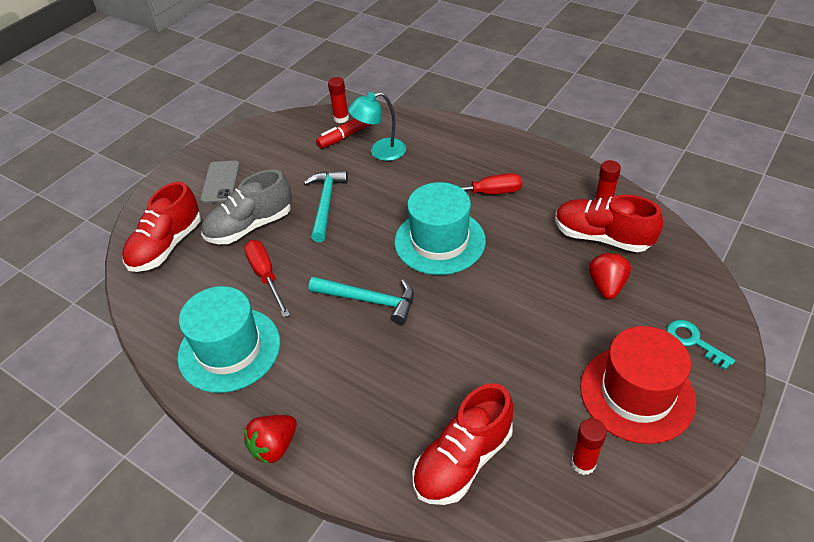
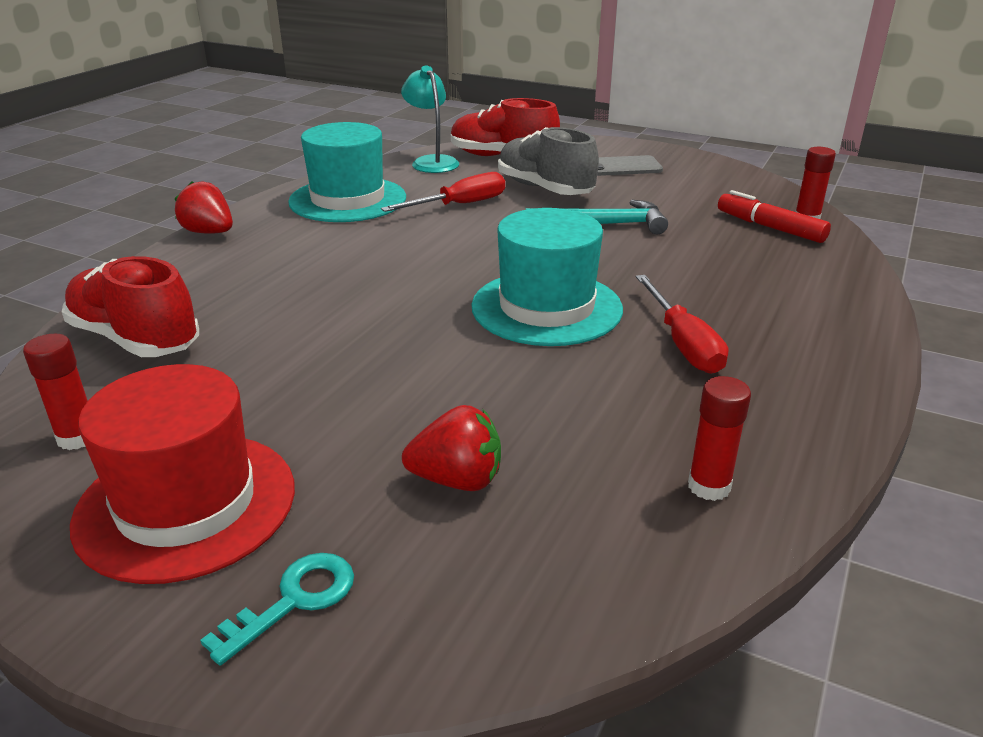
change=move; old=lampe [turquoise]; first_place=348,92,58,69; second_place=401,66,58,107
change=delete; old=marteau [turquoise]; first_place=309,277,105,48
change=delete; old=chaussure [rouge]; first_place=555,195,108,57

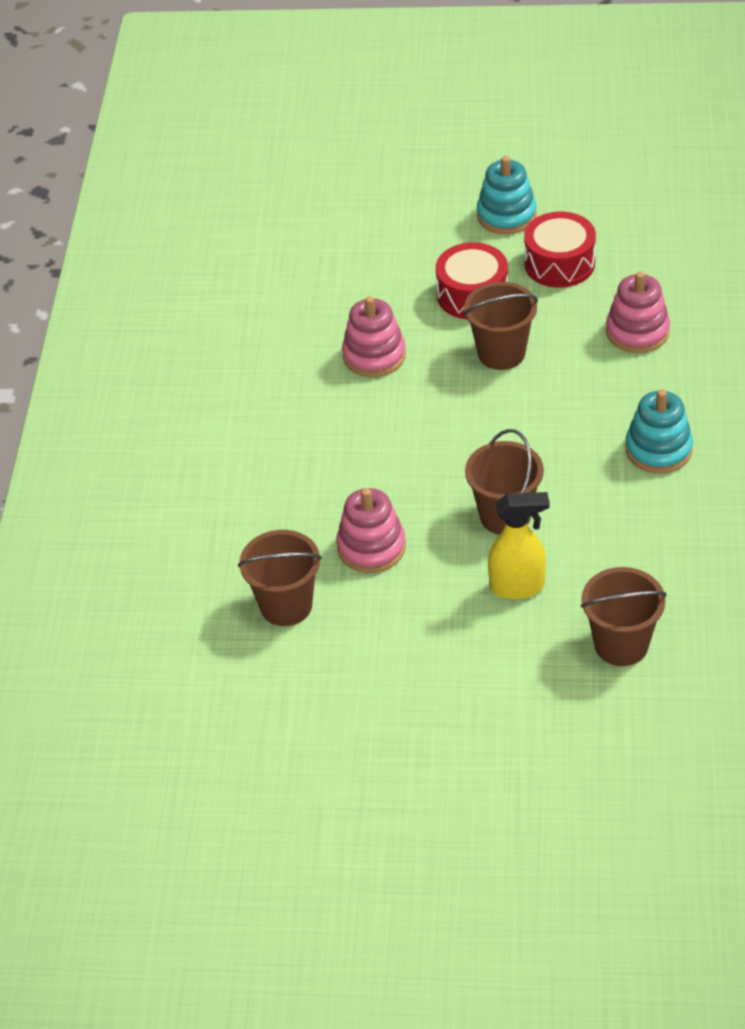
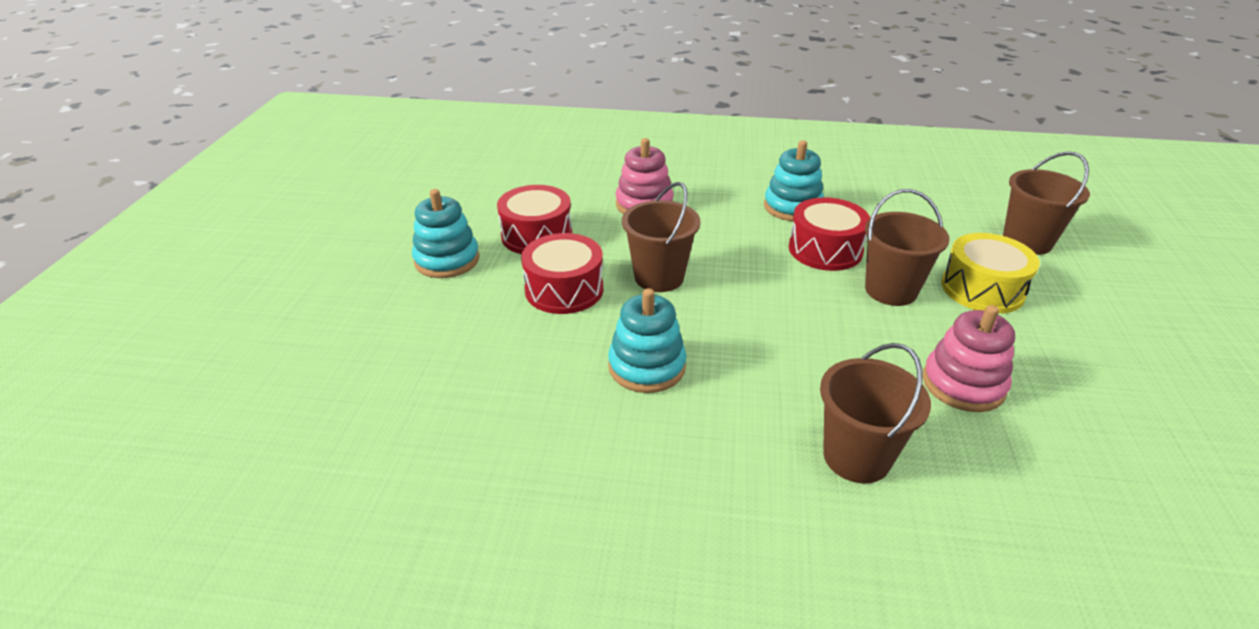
change=recolor; old=jouet à empiler [rose]; new=jouet à empiler [turquoise]; first_place=342,296,64,81; second_place=608,288,78,105
change=insert; new=tambour [rouge]; second_place=789,197,81,74
change=move; old=seau [marron]; first_place=238,530,84,96; second_place=820,343,111,141
change=replace; old=vaporisateur [jaune]; new=tambour [jaune]; first_place=488,492,61,108; second_place=941,233,99,81

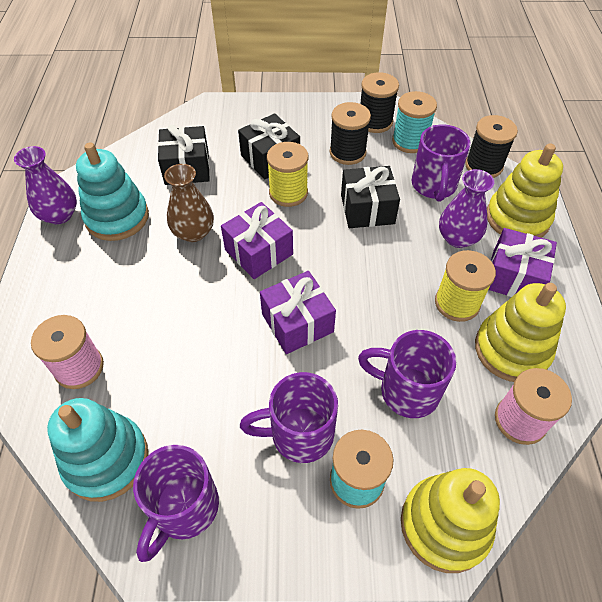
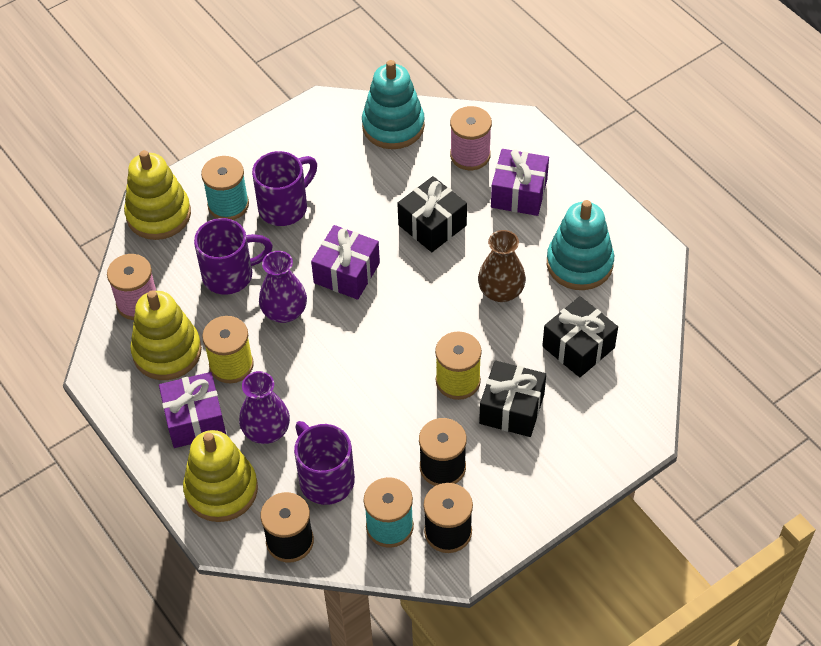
change=move; old=vase [violet]; first_place=14,146,63,78; second_place=259,251,48,72
change=move; old=cadeau [noir]; first_place=341,166,59,62; second_place=397,176,70,76
change=move; old=cadeau [violet]; first_place=221,202,72,77; second_place=491,149,58,67
change=delete; old=tasse [violet]; first_place=133,445,86,117

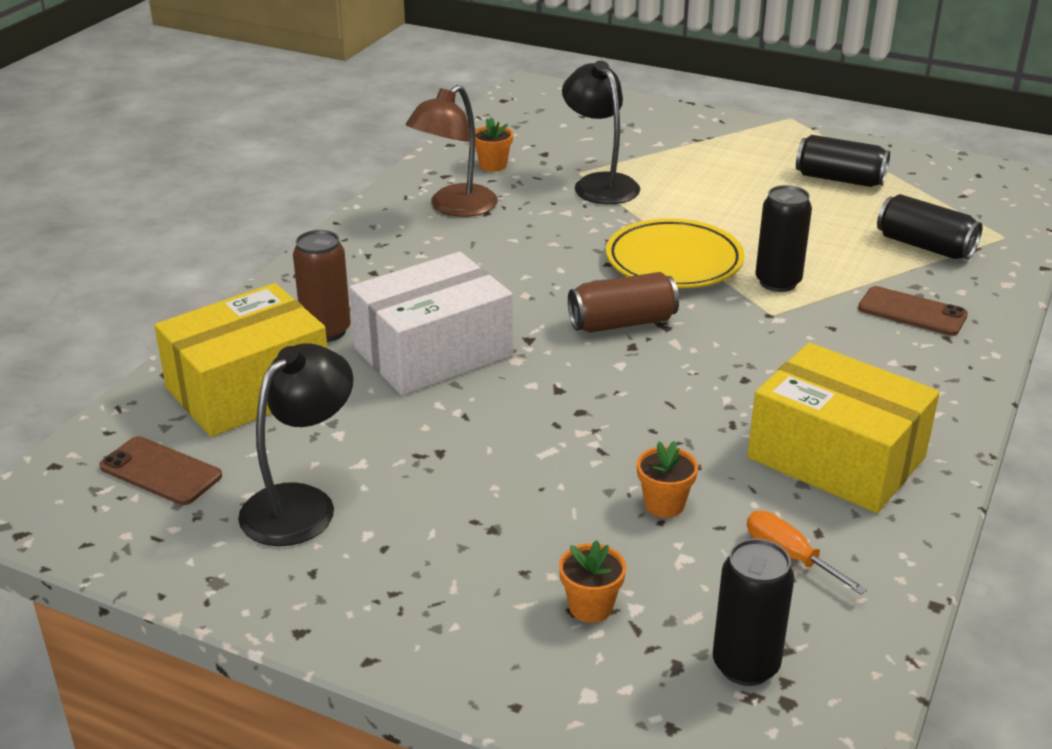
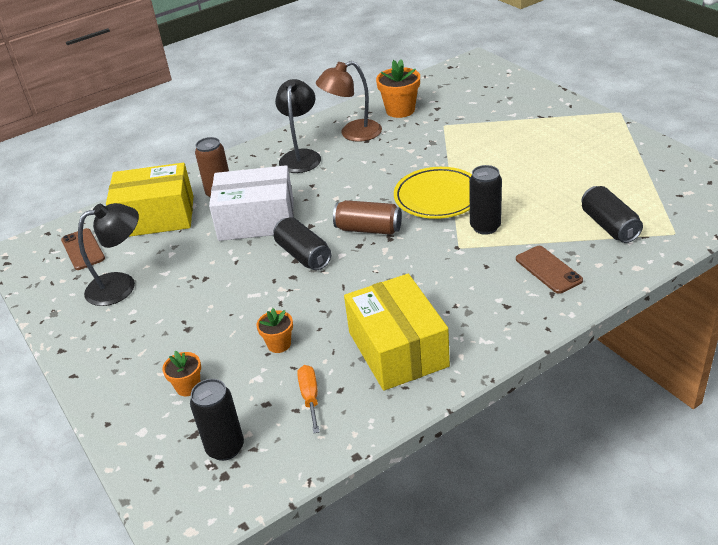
change=move; old=canette [noir]; first_place=796,135,94,52; second_place=274,217,57,53
change=move; old=lampe [noir]; first_place=562,61,78,143; second_place=275,79,46,94
change=resize; old=pot de fleurs [orange]; first_place=475,117,38,55; second_place=376,59,44,59; factor=1.7

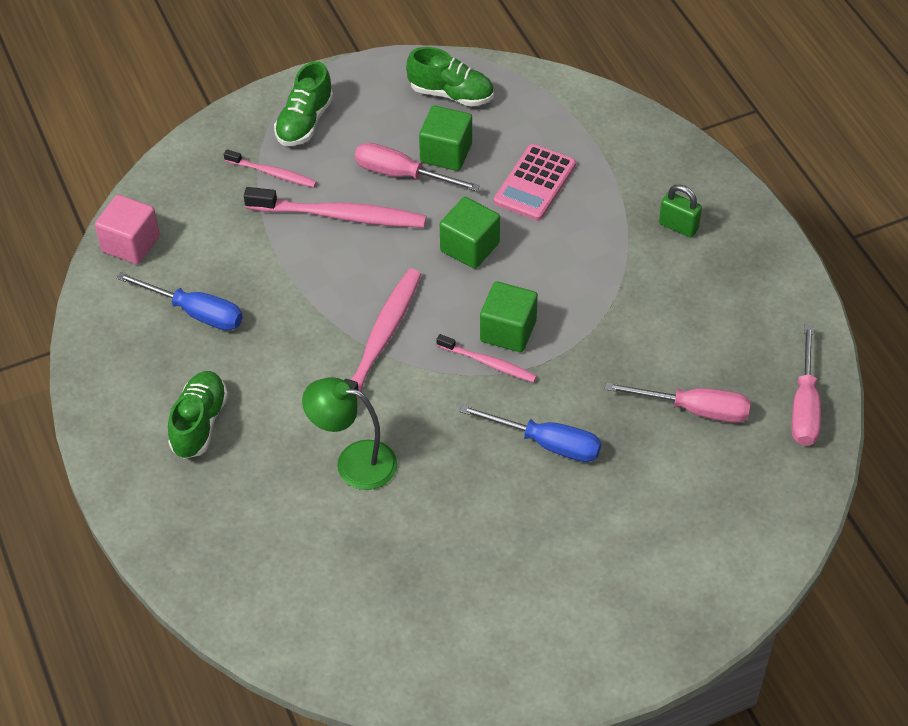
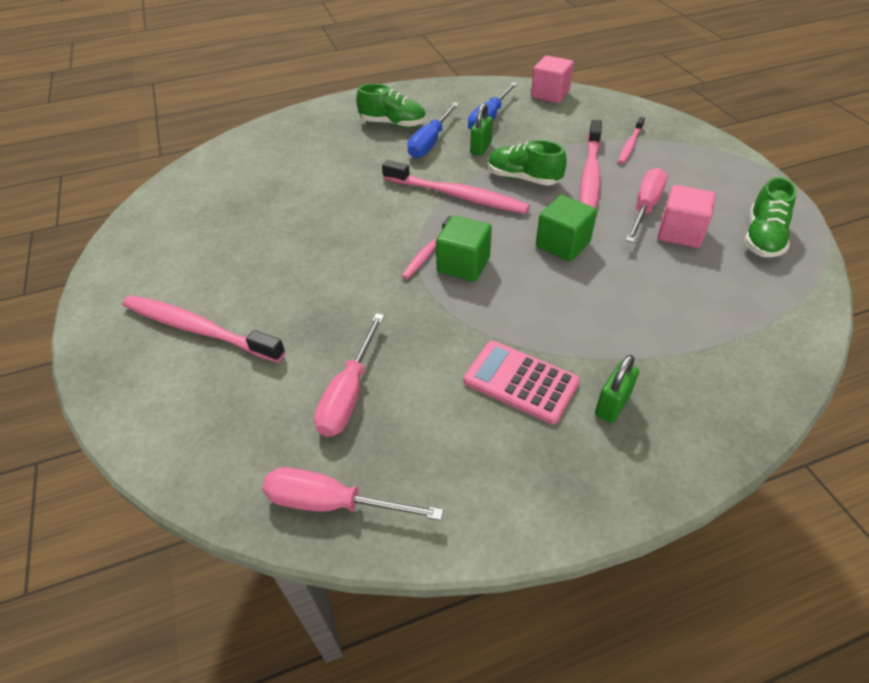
change=insert; new=brosse à dents [rose]; second_place=122,295,164,68
change=move; old=tournevis [bleu]; first_place=459,404,142,58; second_place=407,103,52,55
change=move; old=calculatrice [rose]; first_place=494,144,82,77; second_place=463,341,117,83
change=insert; new=cadenas [vert]; second_place=470,103,23,53
change=move; old=chaussure [vert]; first_place=274,61,59,85; second_place=488,140,79,46
change=recolor; old=cube [vert]; new=cube [rose]; first_place=419,106,53,65; second_place=658,185,58,63
change=delete; old=lampe [vert]; first_place=302,377,95,113

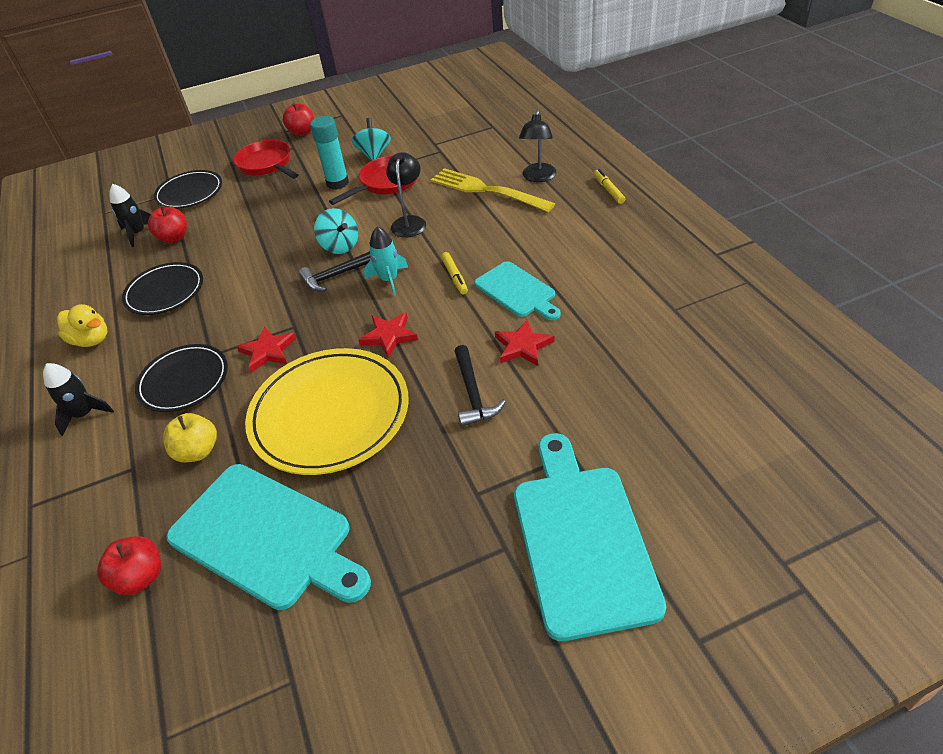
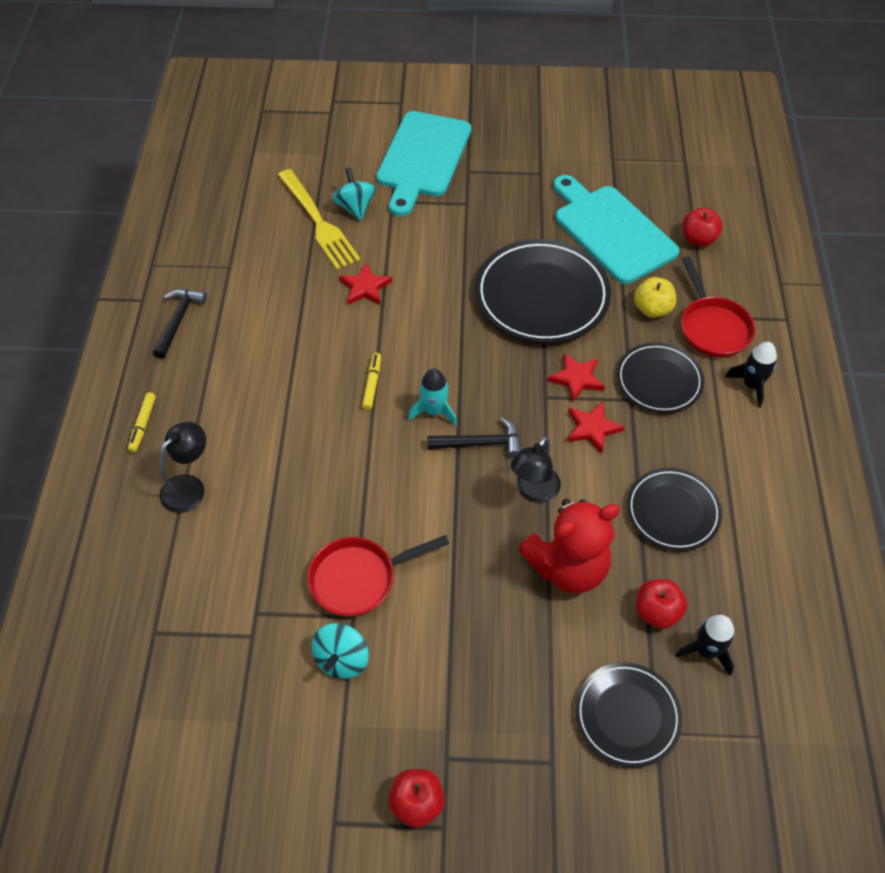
change=move; old=marteau [noir]; first_place=454,345,52,82; second_place=153,289,54,70
change=move; old=fourchette [jaune]; first_place=431,168,124,44; second_place=278,169,82,101
change=move; old=toupie [turquoise]; first_place=314,208,44,46; second_place=332,167,44,54
change=recolor; old=assiette [jaune]; new=assiette [noir]; first_place=245,348,164,127; second_place=475,239,136,104
change=move; old=lampe [noir]; first_place=386,152,40,86; second_place=511,436,50,67
change=insert; new=ours en peluche [rouge]; second_place=518,499,102,94
change=move; old=étoile [rouge]; first_place=358,312,60,45; second_place=567,402,57,52
change=move; old=poêle [rouge]; first_place=233,140,65,39; second_place=681,257,74,101
change=delete; old=canard [jaune]; first_place=57,304,51,43
change=delete; old=bâton de colle [turquoise]; first_place=310,116,39,74
change=delete; old=planche à découper [turquoise]; first_place=474,261,87,59

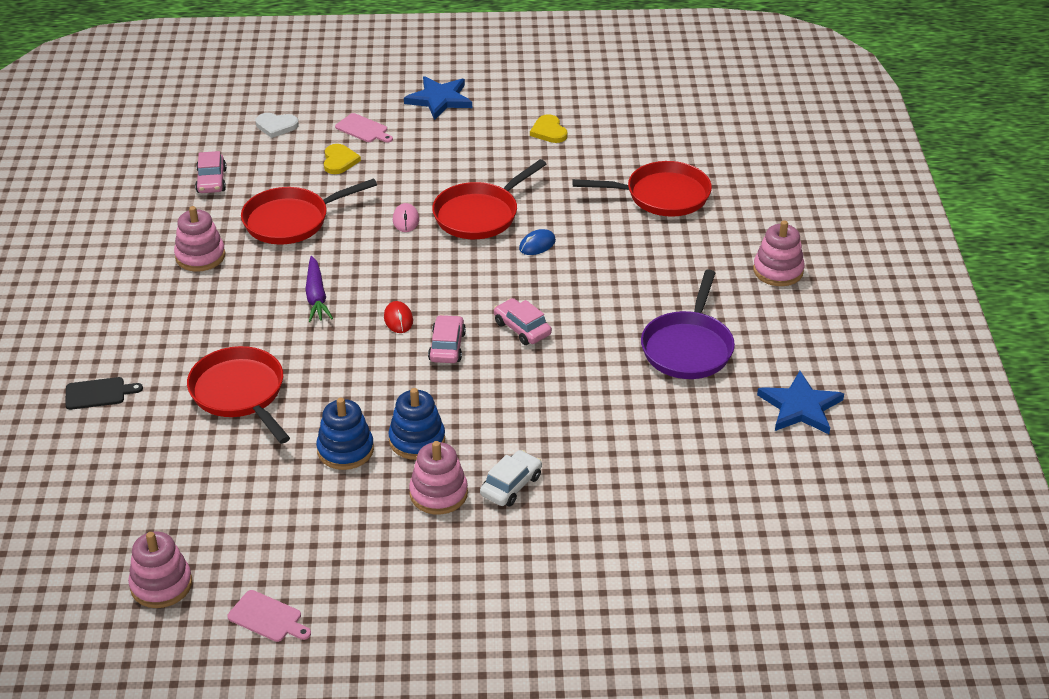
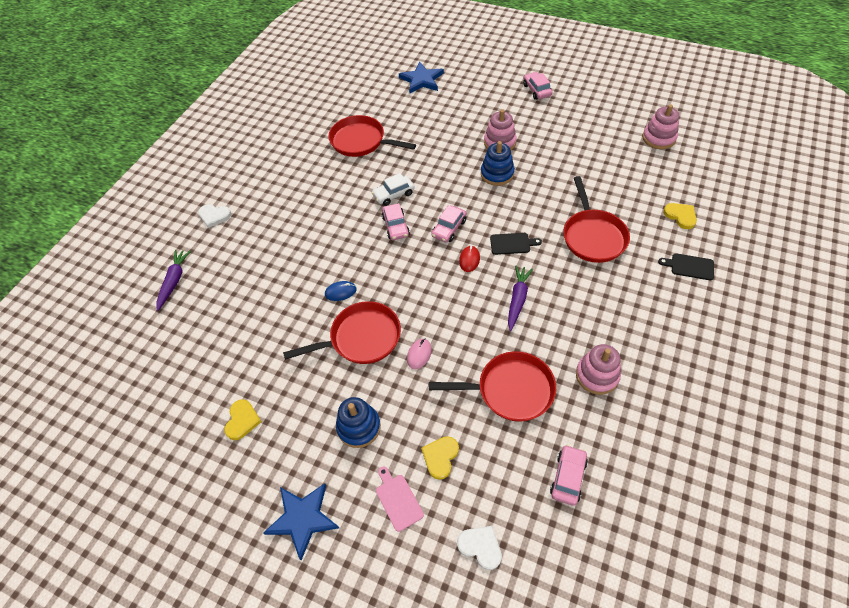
change=insert; new=carotte [violet]; second_place=156,250,35,61
change=replace; old=jouet à empiler [rose]; new=cœur [blanc]; first_place=753,220,52,66; second_place=198,204,33,24
change=move; old=poêle [rouge]; first_place=572,161,140,56; second_place=328,115,88,42
change=move; old=jouet à empiler [bleu]; first_place=316,398,58,72; second_place=336,397,45,51
change=move; old=voiture [blanc]; first_place=480,450,62,57; second_place=371,173,44,33
change=move; old=étoile [bleu]; first_place=757,371,87,63; second_place=399,62,45,31
change=insert; new=planche à découper [noir]; second_place=490,233,52,22
change=insert; new=voiture [rose]; second_place=523,72,30,28
change=insert; new=cœur [jaune]; second_place=663,203,34,26
change=delete; old=planche à découper [rose]; first_place=227,590,84,52
change=delete; old=poêle [violet]; first_place=641,269,94,110

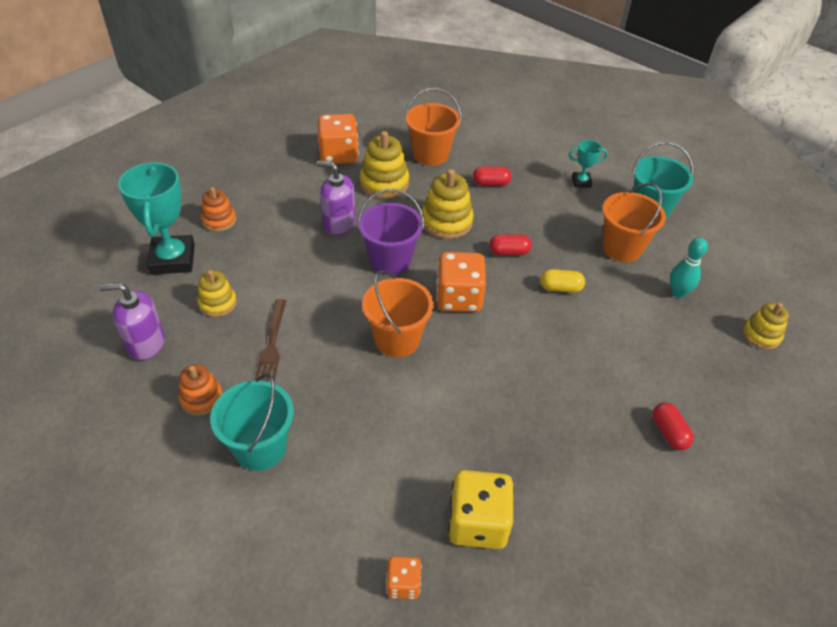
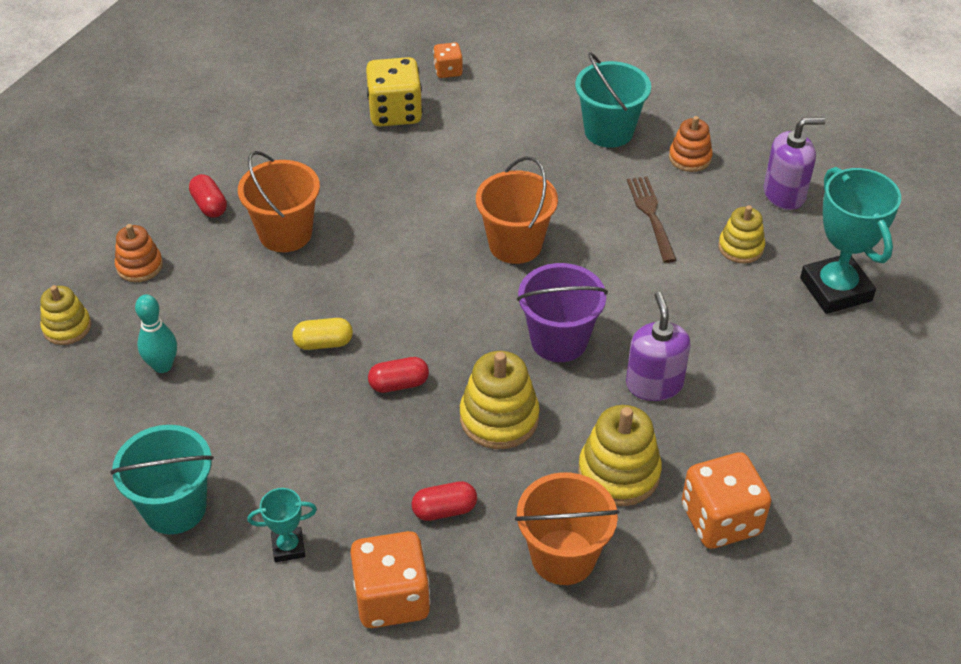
change=move; old=jouet à empiler [orange]; first_place=201,187,35,45; second_place=115,224,48,58
change=move; old=seau [orange]; first_place=602,183,64,79; second_place=238,151,82,101
change=move; old=dé [orange]; first_place=436,252,50,60; second_place=350,531,80,97
change=rotate; old=distributeur de savon [violet]; first_place=316,161,40,74; second_place=626,292,65,109; degrees=-105

